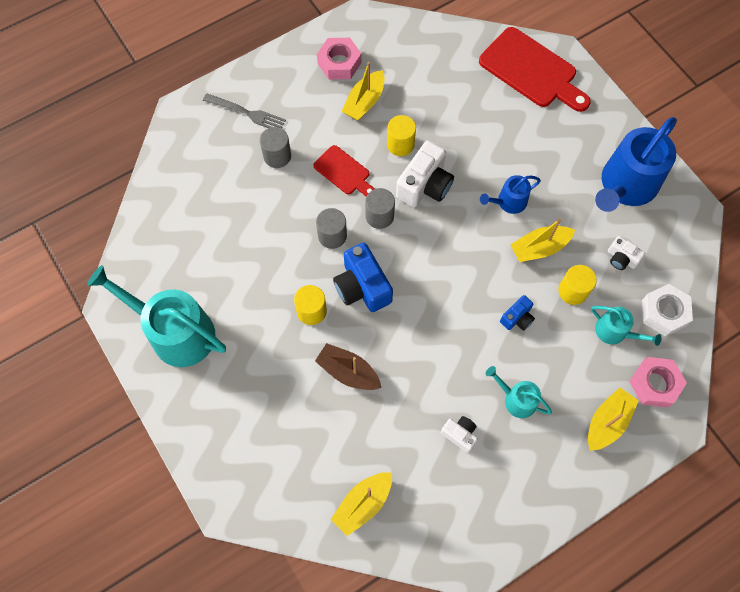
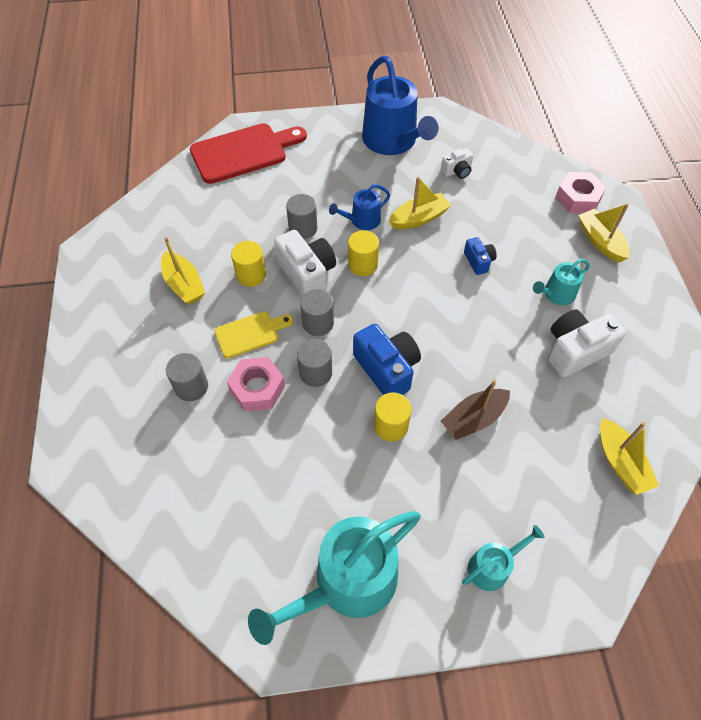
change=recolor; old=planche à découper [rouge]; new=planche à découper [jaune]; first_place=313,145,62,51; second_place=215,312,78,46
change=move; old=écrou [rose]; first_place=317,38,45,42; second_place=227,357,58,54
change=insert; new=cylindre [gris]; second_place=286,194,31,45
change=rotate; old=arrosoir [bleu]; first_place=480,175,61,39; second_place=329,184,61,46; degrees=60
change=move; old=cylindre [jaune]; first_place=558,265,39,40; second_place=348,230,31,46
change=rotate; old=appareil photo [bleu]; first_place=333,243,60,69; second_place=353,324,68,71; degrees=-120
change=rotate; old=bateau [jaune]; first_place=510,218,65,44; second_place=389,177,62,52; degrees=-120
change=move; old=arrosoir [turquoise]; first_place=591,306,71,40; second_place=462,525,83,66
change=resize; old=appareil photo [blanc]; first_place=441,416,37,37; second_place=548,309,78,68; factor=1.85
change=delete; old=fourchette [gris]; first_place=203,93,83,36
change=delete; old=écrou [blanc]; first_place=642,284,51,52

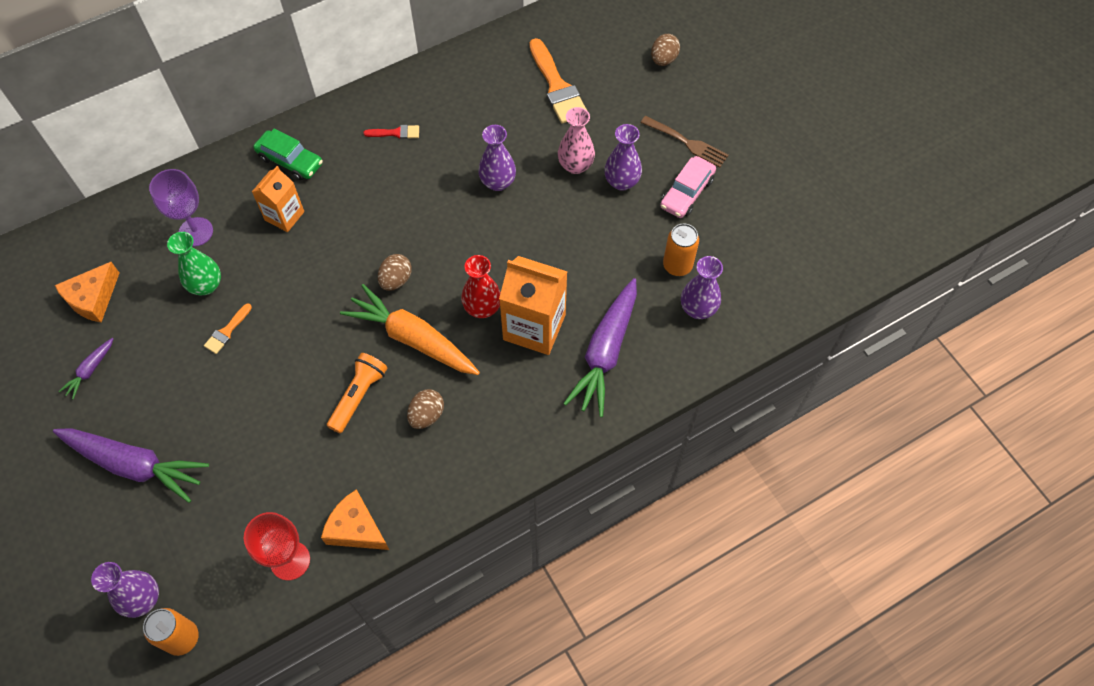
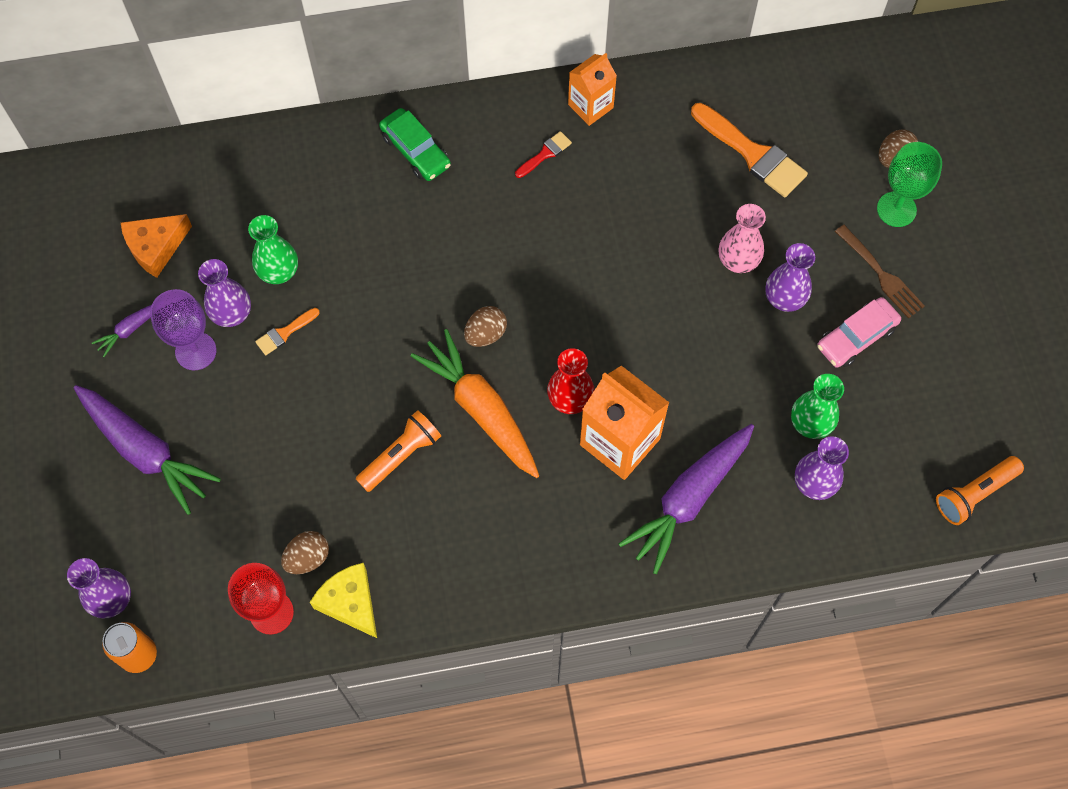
change=move; old=verre à pied [violet]; first_place=149,169,64,78; second_place=150,289,66,81
change=move; old=vase [violet]; first_place=478,125,38,66; second_place=198,259,53,68
change=move; old=œuf [marron]; first_place=407,389,37,40; second_place=281,531,48,43
change=recolor; old=fromage [orange]; new=fromage [jaune]; first_place=321,489,68,61; second_place=310,563,67,75
change=rotate; old=pinceau [rouge]; first_place=363,125,56,14; second_place=515,131,57,47; degrees=-60
change=move; old=brique de lait [orange]; first_place=252,166,52,66; second_place=568,53,49,73
change=rotate; old=pinceau [orange]; first_place=529,38,58,85; second_place=691,103,117,94; degrees=-45
change=replace; old=canette [orange]; new=vase [vert]; first_place=663,223,36,53; second_place=791,374,53,65
change=insert; new=verre à pied [vert]; second_place=877,142,65,85
change=insert; new=lampe de poche [orange]; second_place=936,456,88,69

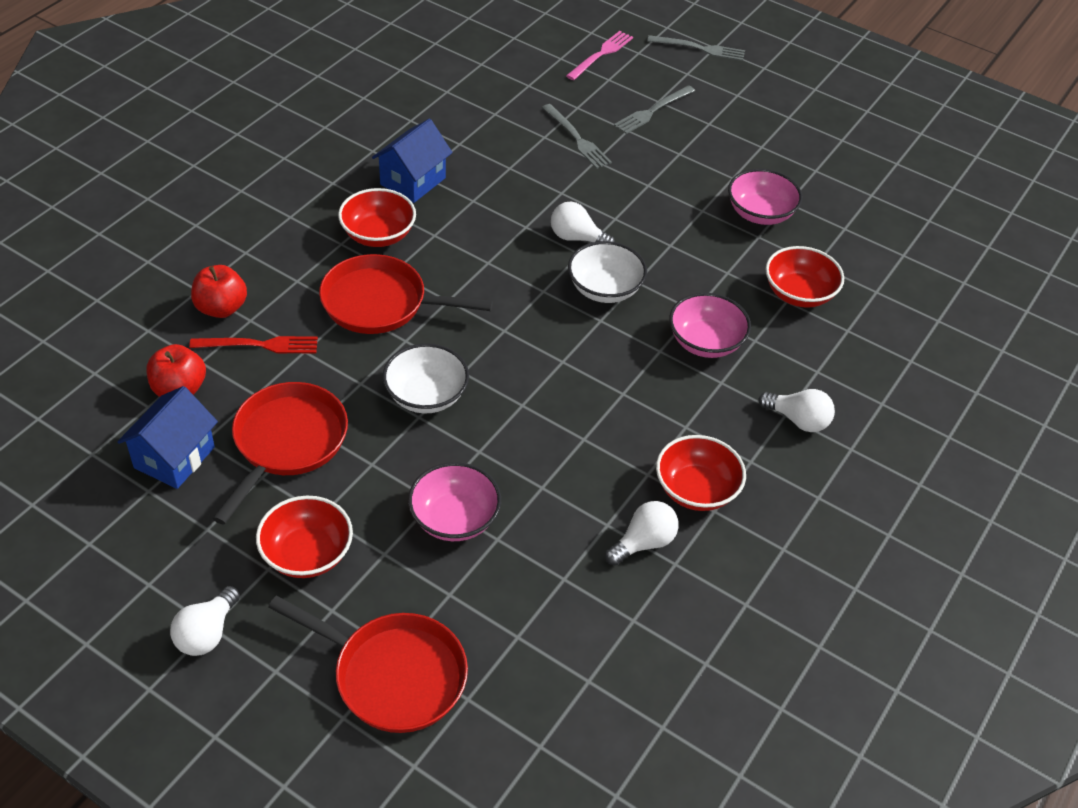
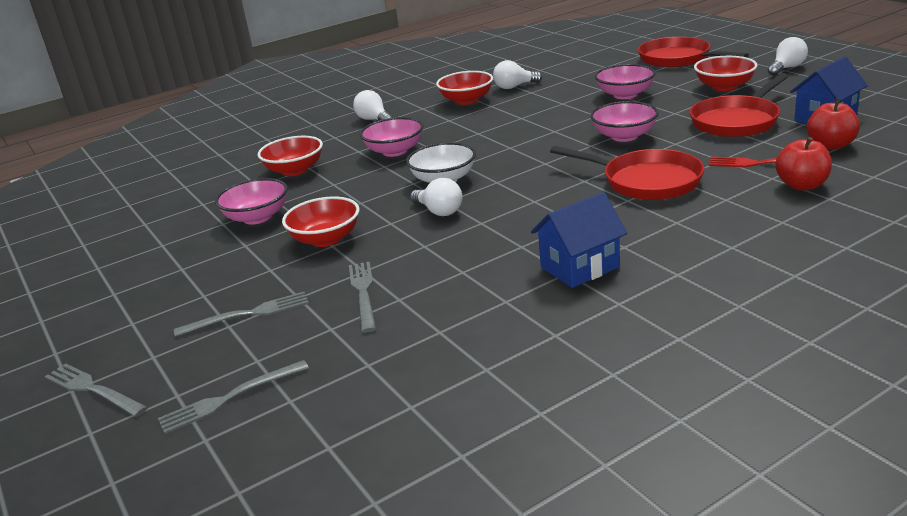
change=recolor; old=fourchette [rose]; new=fourchette [gris]; first_place=566,31,67,49; second_place=158,360,151,74
change=move; old=bol [rouge]; first_place=338,188,78,59; second_place=282,196,78,51
change=recolor; old=bol [blanc]; new=bol [rose]; first_place=383,344,86,69; second_place=590,101,69,41

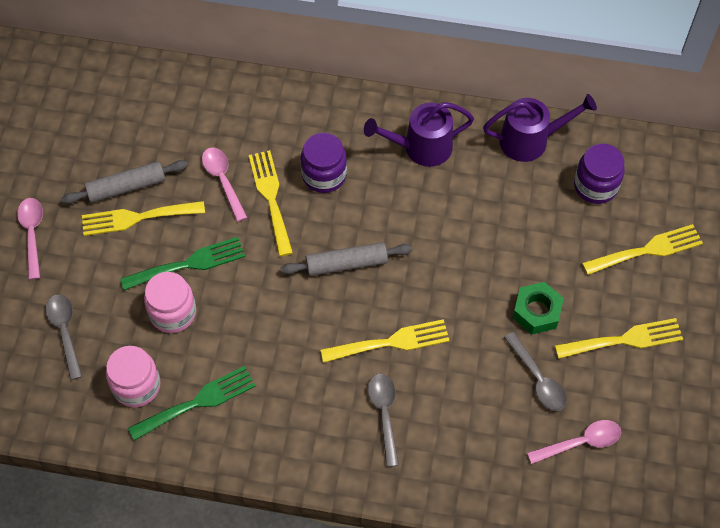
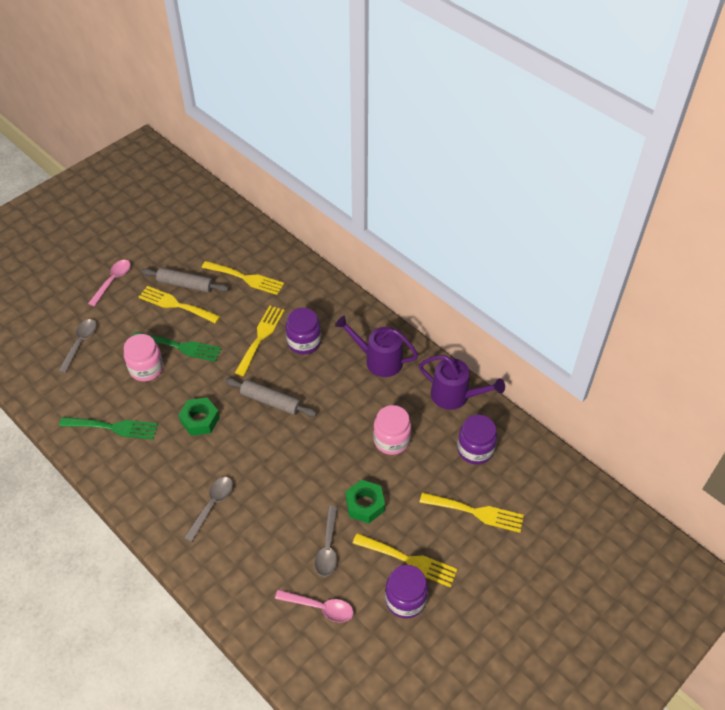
change=insert; new=écrou [vert]; second_place=178,398,42,38
change=move; old=fourchette [jaune]; first_place=320,319,130,44; second_place=202,261,82,34
change=move; old=bocal [rose]; first_place=106,346,55,61; second_place=373,405,38,50
change=insert; new=bocal [violet]; second_place=385,565,43,54
change=delete; old=cuillère [rose]; first_place=202,147,46,75

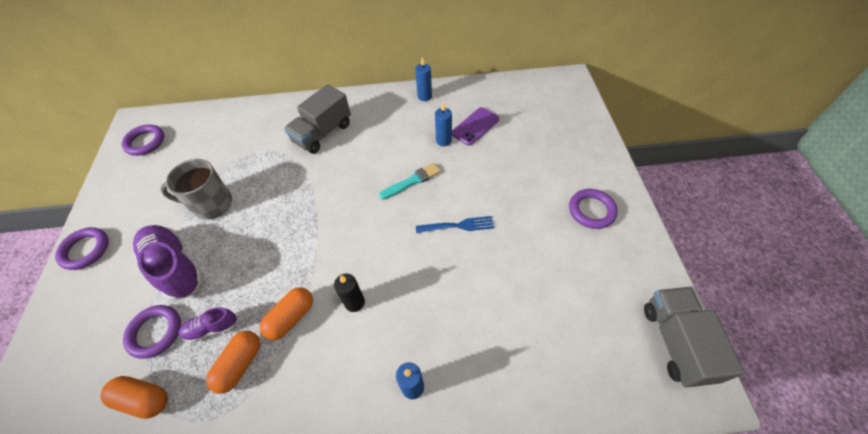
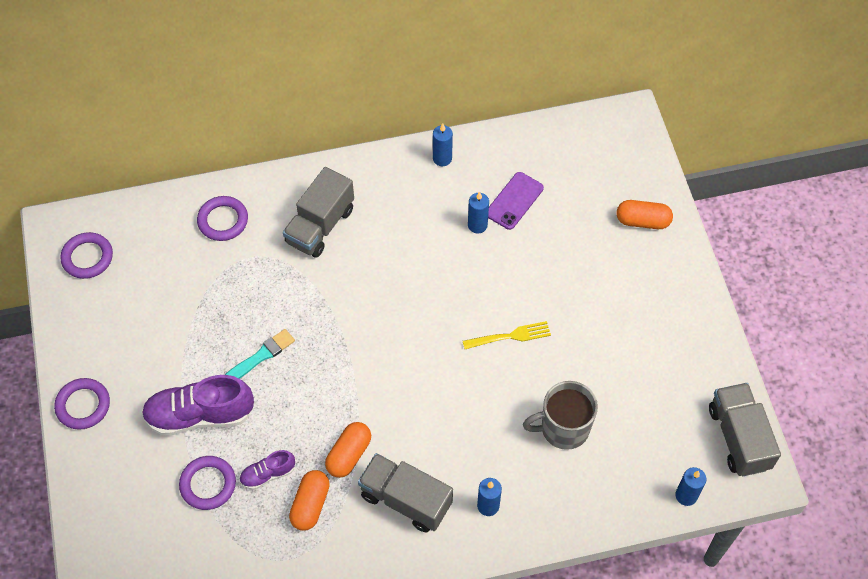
change=rotate; old=chaussure [violet]; first_place=133,225,70,76; second_place=142,375,112,61; degrees=-45
change=move; old=anneau [violet]; first_place=569,189,49,40; second_place=197,196,51,45
change=move; old=pinceau [turquoise]; first_place=379,163,62,37; second_place=225,329,70,50
change=insert; new=camion [gris]; second_place=358,453,95,80
change=recolor; old=fourchette [bleu]; new=fourchette [jaune]; first_place=416,216,78,17; second_place=463,321,88,28
change=move; old=tasse [gris]; first_place=160,159,72,61; second_place=523,381,75,69
change=move; old=gélule [orange]; first_place=101,376,67,43; second_place=617,200,56,29
change=insert; new=bougie [bleu]; second_place=676,467,30,39
change=delete; old=bougie [noir]; first_place=334,273,31,39

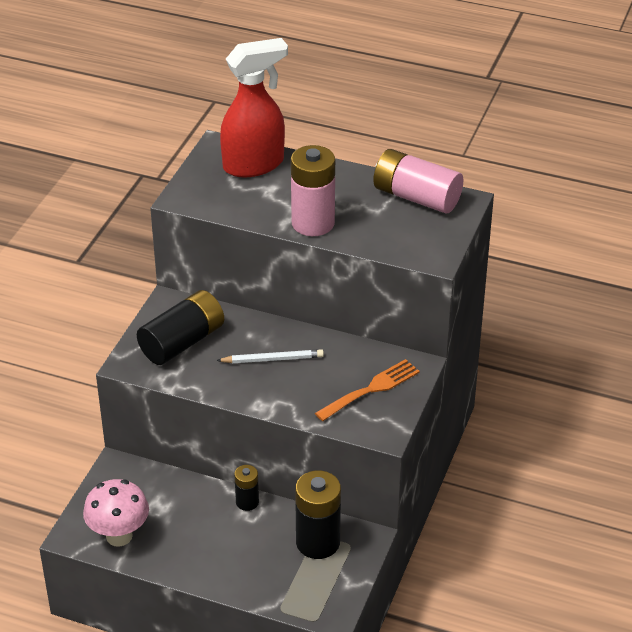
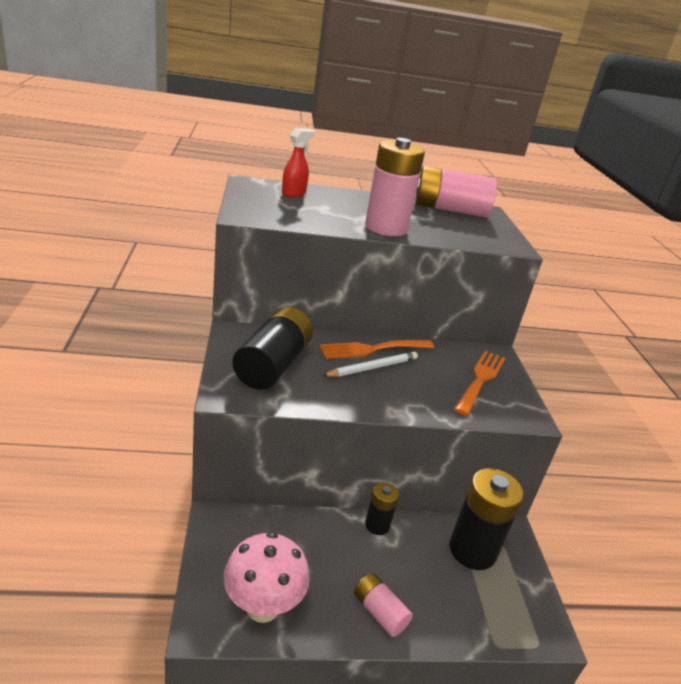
change=resize; old=vaporisateur [rouge]; first_place=220,38,68,139; second_place=282,128,33,69; factor=0.47
change=insert; new=fourchette [orange]; second_place=319,340,115,19
change=insert; new=pile [rose]; second_place=354,573,59,64

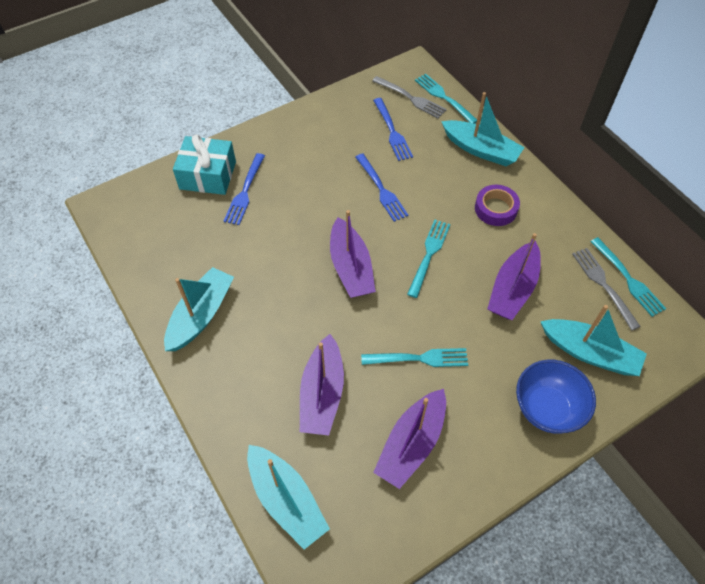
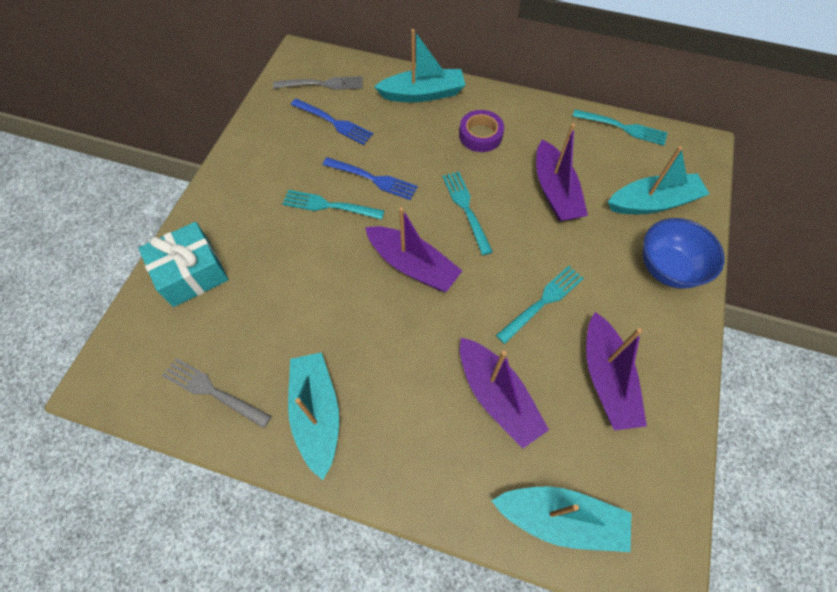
change=move; old=fourchette [gris]; first_place=572,248,69,83; second_place=162,358,109,70
change=move; old=fourchette [turquoise]; first_place=415,74,62,50; second_place=282,190,102,30
change=delete; old=fourchette [bleu]; first_place=224,153,41,72

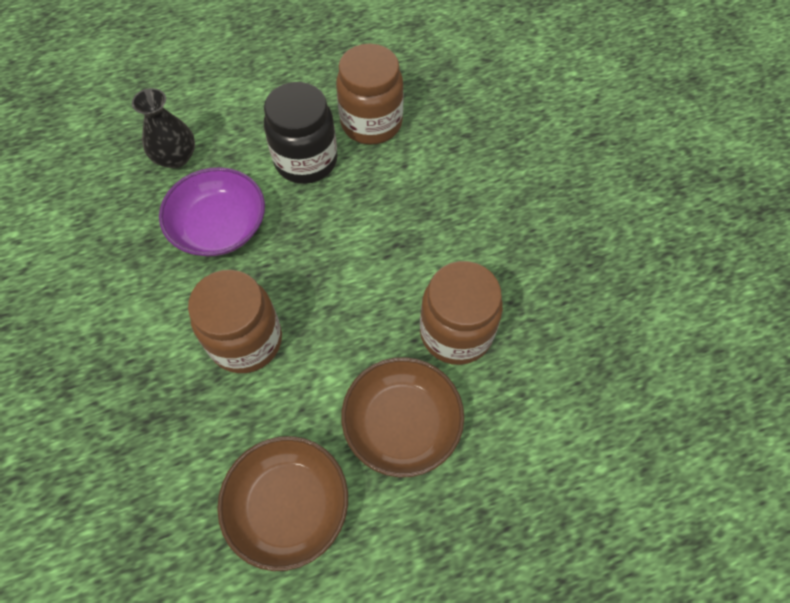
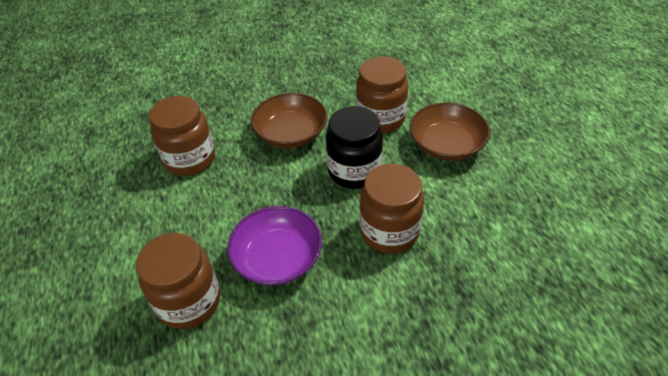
change=replace; old=vase [noir]; new=bocal [marron]; first_place=132,88,63,80; second_place=136,233,84,96
change=move; old=bol [marron]; first_place=217,436,131,135; second_place=251,93,76,55
change=move; old=bocal [noir]; first_place=264,82,74,102; second_place=326,106,57,83

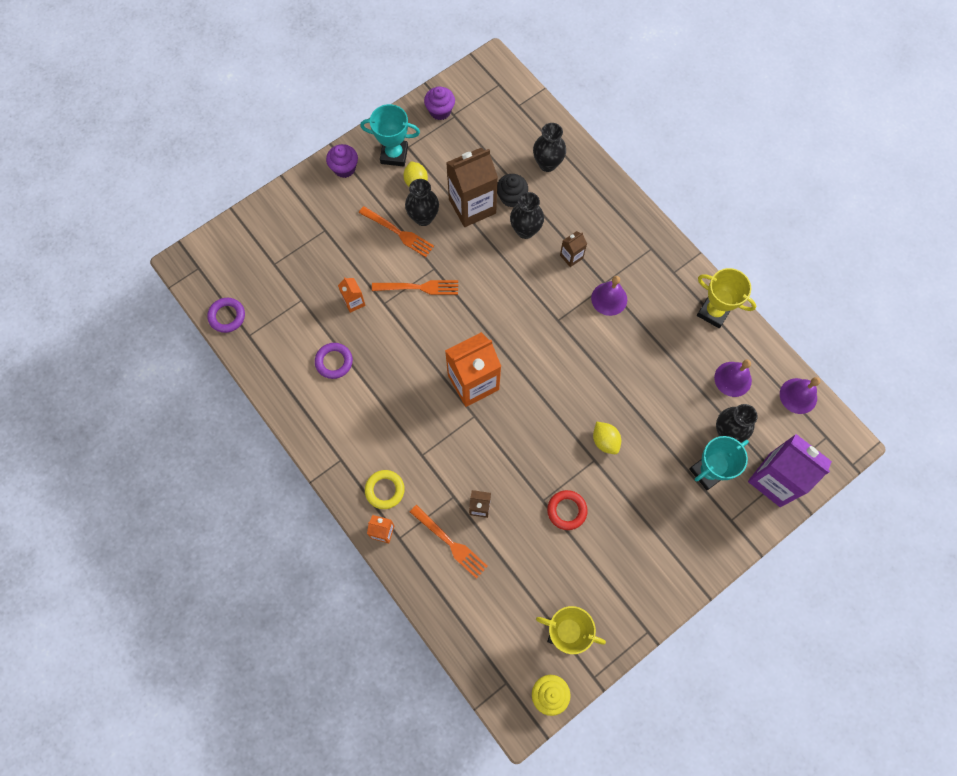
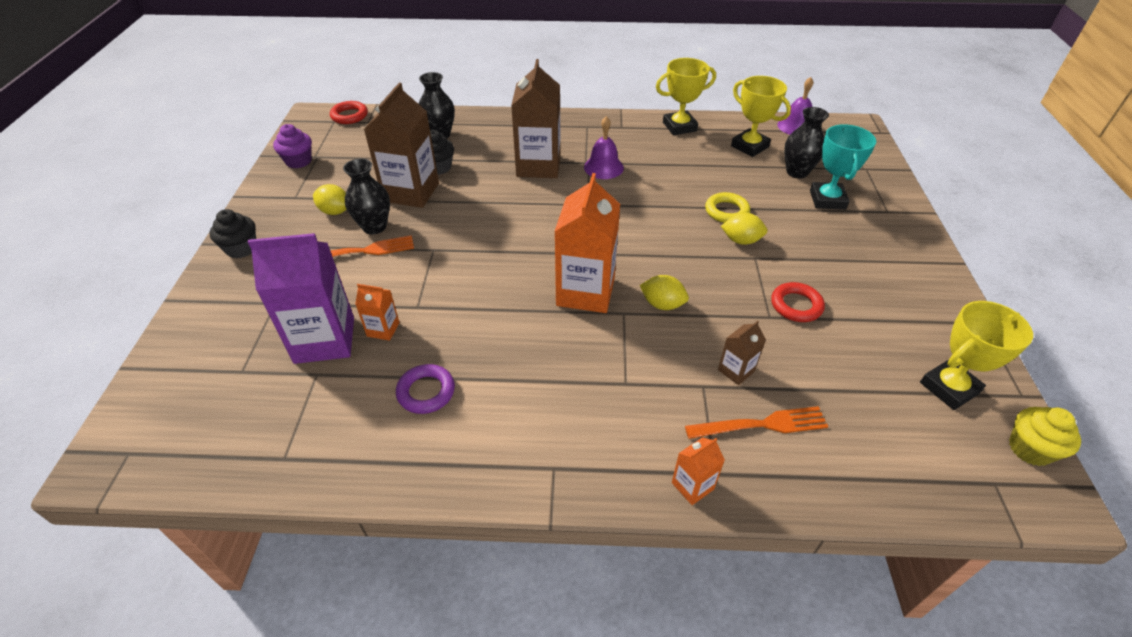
change=recolor; old=muffin [violet]; new=muffin [noir]; first_place=326,144,32,34; second_place=210,209,46,50
change=move; old=brique de lait [violet]; first_place=748,434,84,73; second_place=248,233,106,131
change=insert; new=anneau [rouge]; second_place=330,101,38,23
change=resize; old=brique de lait [marron]; first_place=560,231,27,36; second_place=511,59,50,119; factor=2.16
change=insert; new=citron [jaune]; second_place=640,275,49,35
change=move; old=anneau [jaune]; first_place=365,470,40,39; second_place=705,192,45,31
change=replace; old=cloche [violet]; new=trophée [jaune]; first_place=714,360,38,37; second_place=731,76,60,81
change=delete; old=anneau [violet]; first_place=207,298,38,35
change=delete; old=trophée [turquoise]; first_place=360,104,60,62
change=delete; old=fourchette [orange]; first_place=372,280,86,15
change=delete; old=vase [noir]; first_place=510,192,34,47

